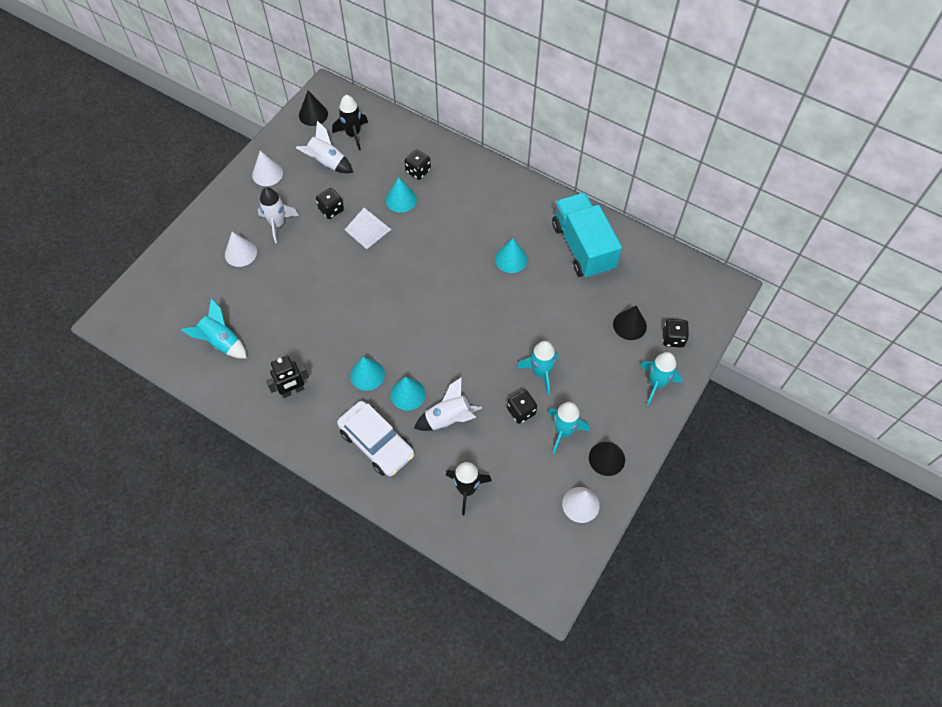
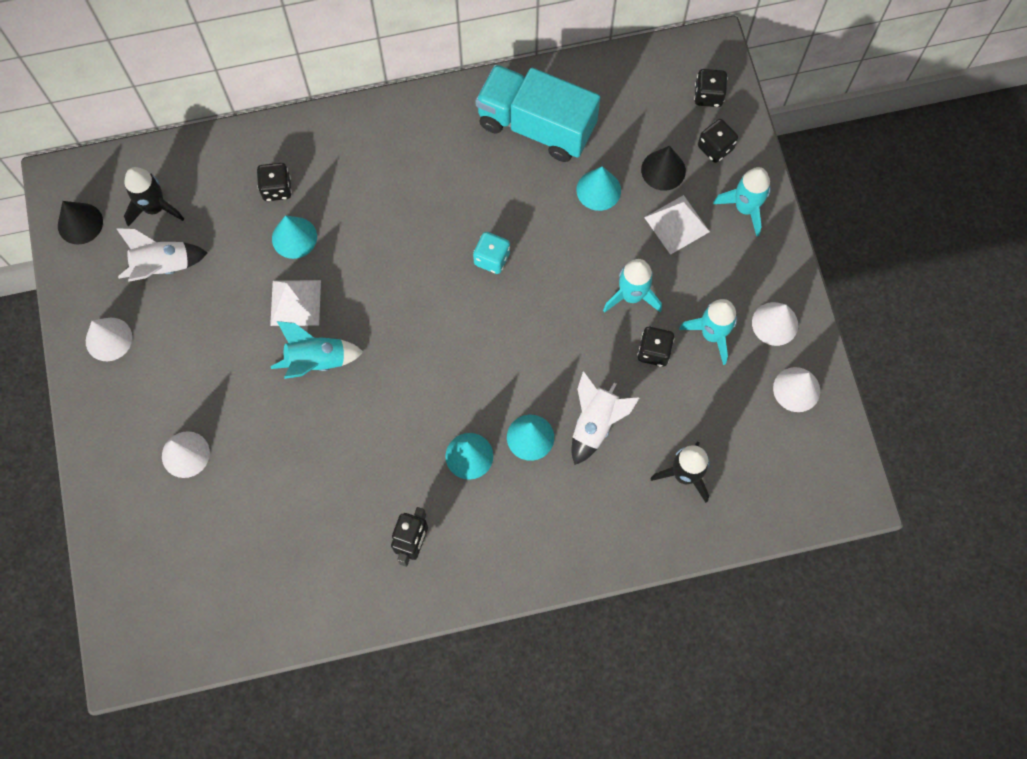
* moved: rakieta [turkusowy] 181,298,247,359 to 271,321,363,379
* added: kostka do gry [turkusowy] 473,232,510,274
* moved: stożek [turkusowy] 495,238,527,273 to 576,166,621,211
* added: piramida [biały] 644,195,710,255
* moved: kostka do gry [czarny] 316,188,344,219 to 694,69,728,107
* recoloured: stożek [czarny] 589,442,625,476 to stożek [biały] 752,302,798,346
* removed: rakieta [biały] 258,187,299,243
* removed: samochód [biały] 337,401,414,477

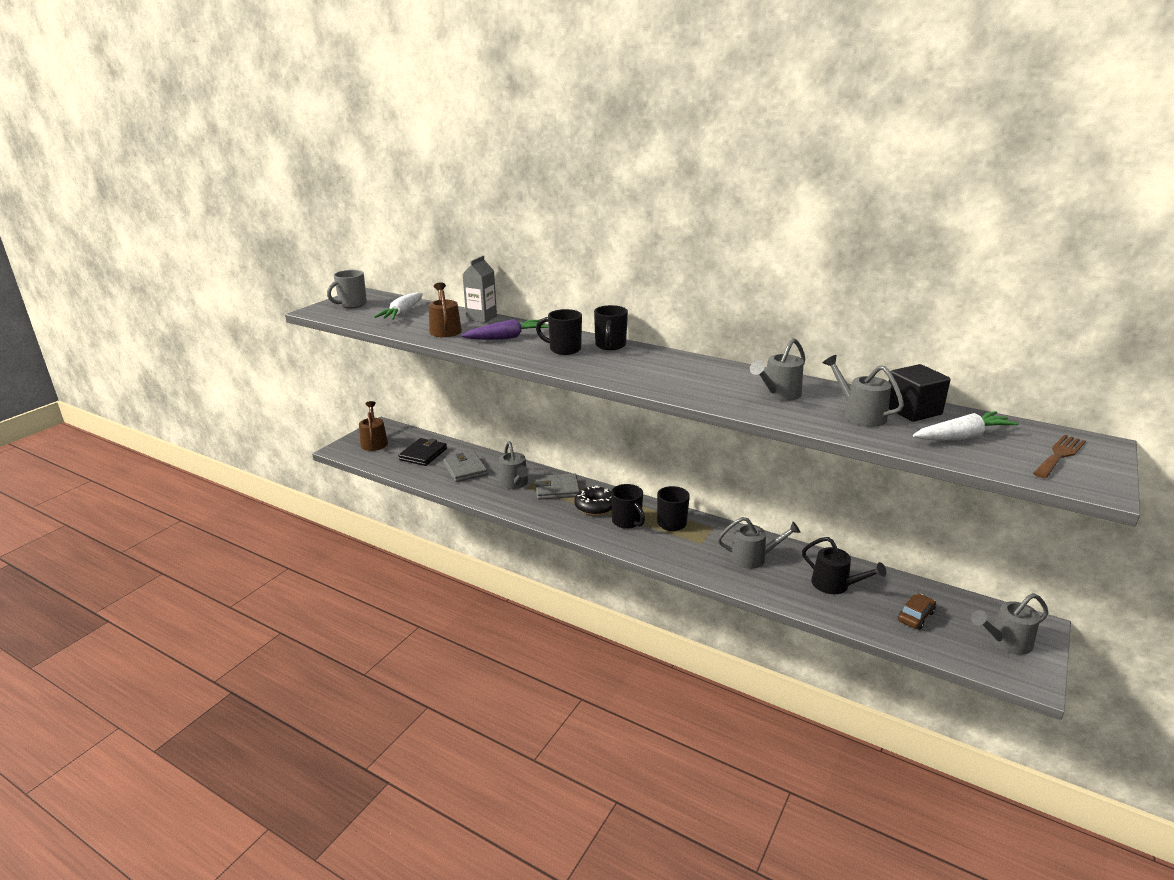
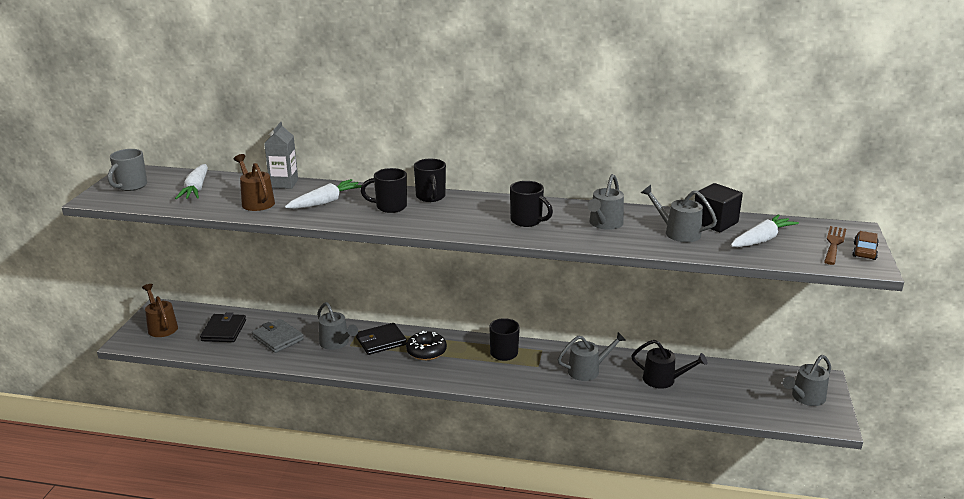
* recoloured: marchewka [fioletowy] 461,319,548,340 to marchewka [biały] 285,179,362,209
* recoloured: portfel [szary] 534,474,580,500 to portfel [czarny] 356,323,407,355
* moved: kubek [czarny] 611,484,645,529 to 510,181,553,227
* moved: samochód [brązowy] 898,594,936,630 to 852,231,879,260

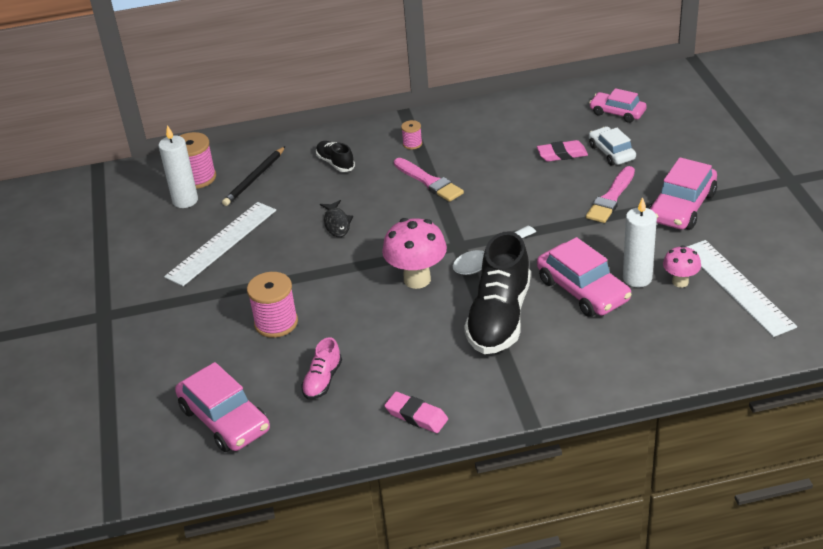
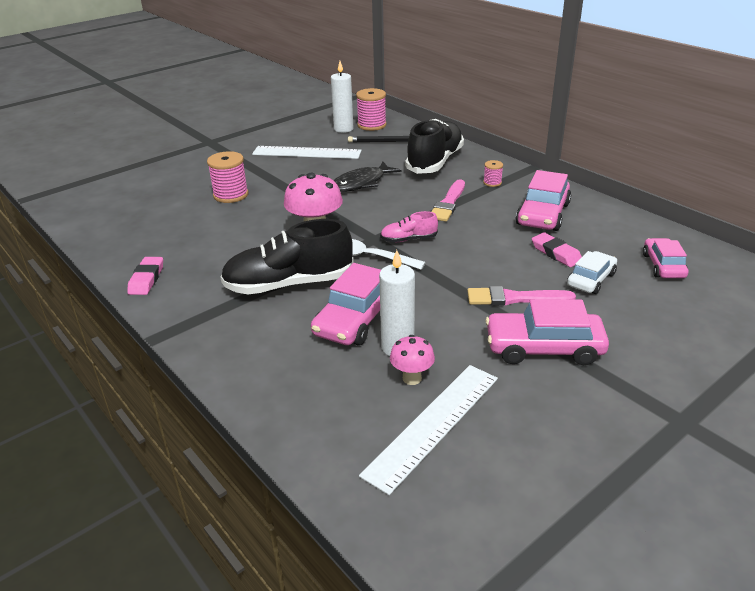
* resized: ryba [czarny] 320,200,353,237 = 333,162,402,192 x1.54
* moved: but [różowy] 301,337,342,400 to 380,211,438,242
* resized: but [czarny] 316,141,355,172 = 405,119,464,174 x2.07
* moved: samochód [różowy] 175,362,270,452 to 516,170,571,231

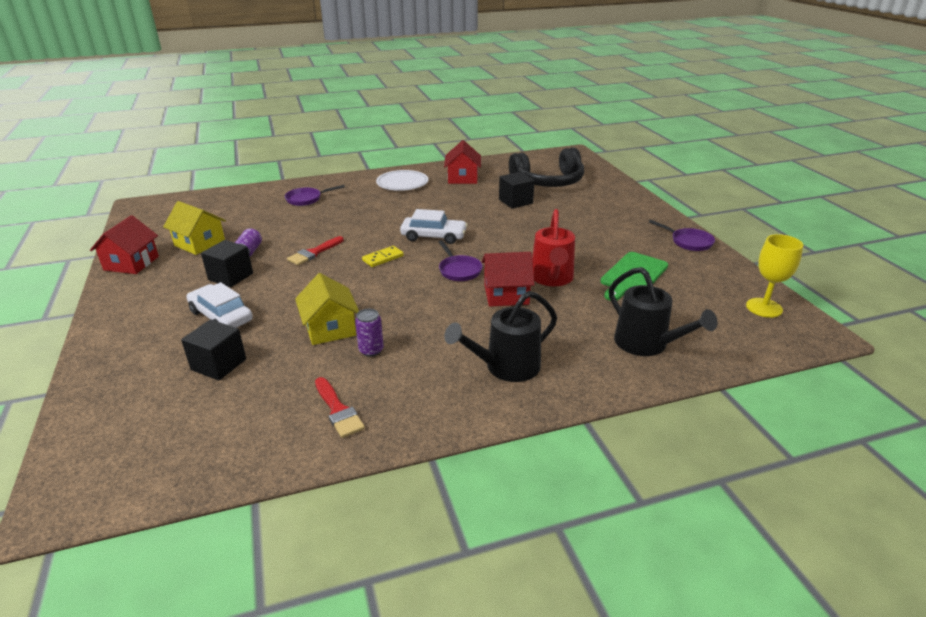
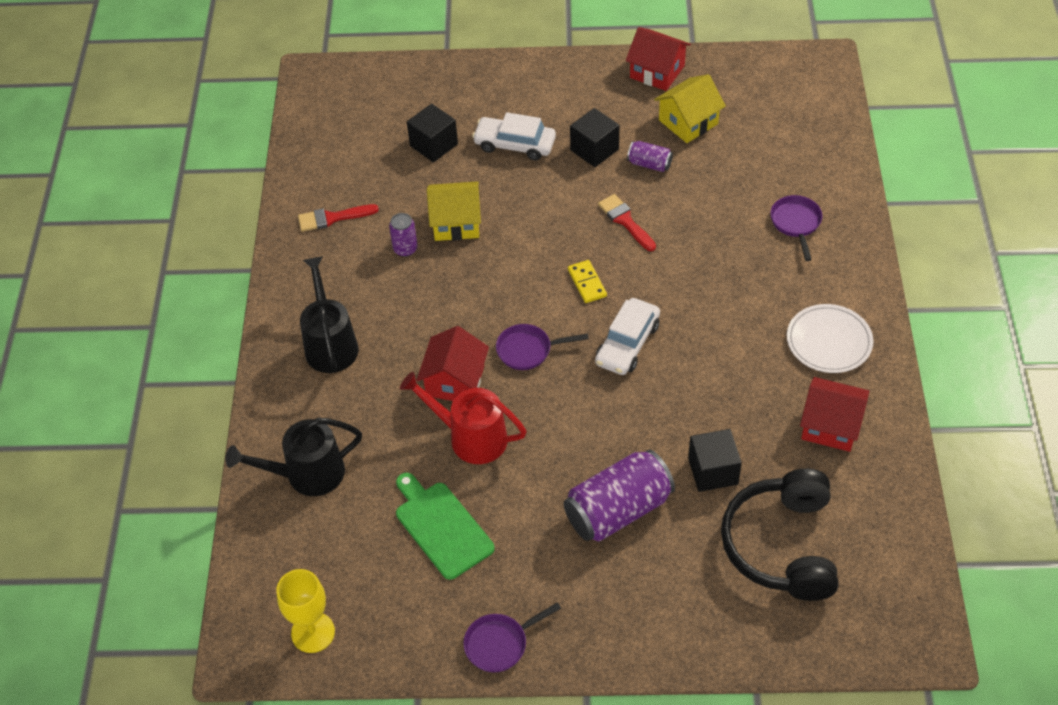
* turned: samochód [biały] 186,282,253,328 = 472,112,556,161 135 degrees counterclockwise
* added: puszka [fioletowy] 564,449,675,542

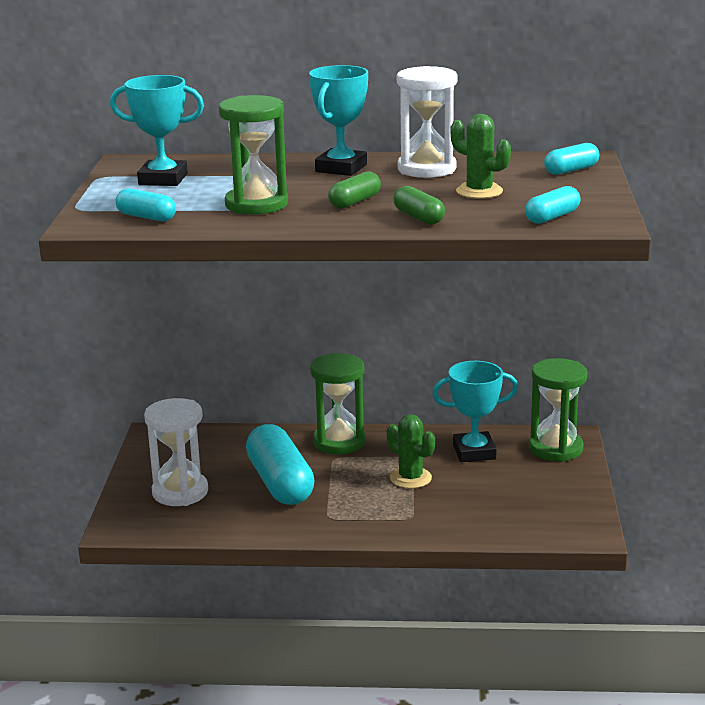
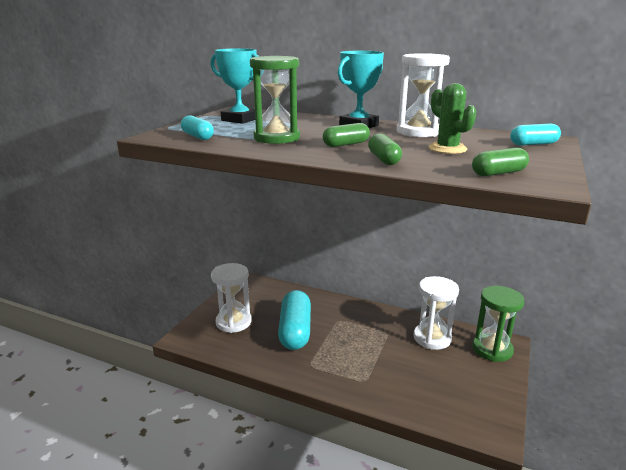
* replaced: puchar [turkusowy] 433,361,518,462 to klepsydra [biały] 414,276,459,350
* recoloured: kapsułka [turkusowy] 525,186,581,224 to kapsułka [zielony] 472,147,529,176
* removed: klepsydra [zielony] 310,353,366,454
* removed: kaktus [zielony] 387,414,435,489

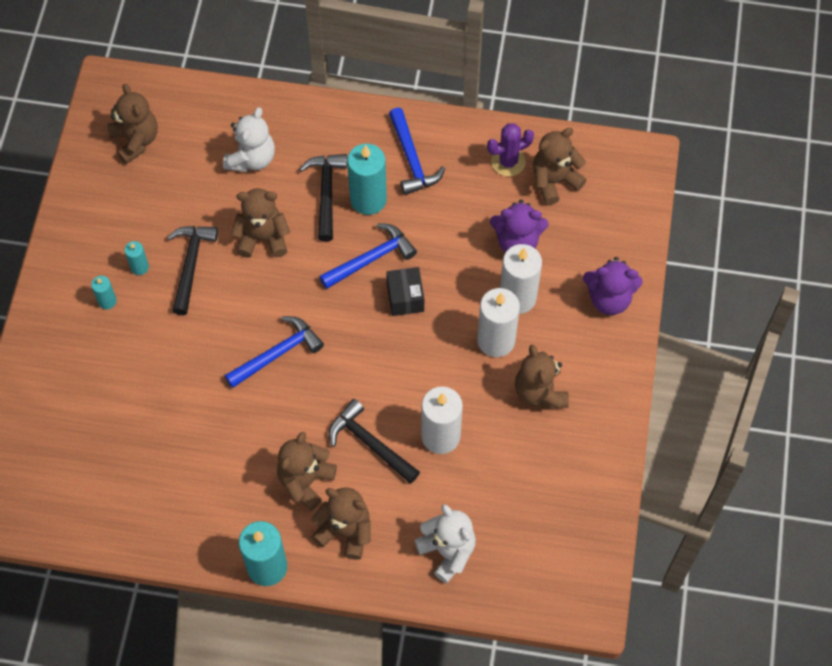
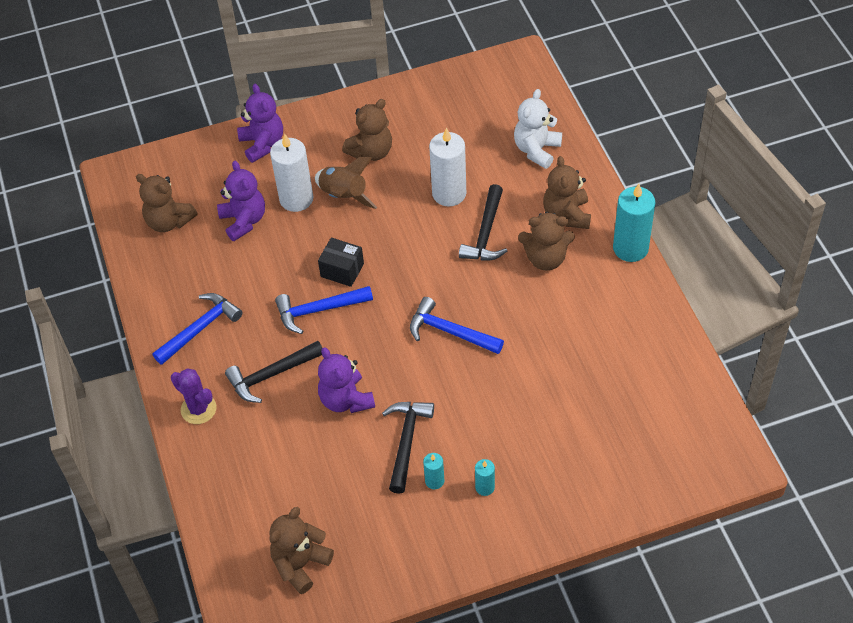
* moved: kaktus [fioletowy] 487,123,534,176 to 171,368,217,424
* turned: młotek [niebieski] 320,223,417,289 = 275,286,373,334 45 degrees counterclockwise
* replaced: świeca [biały] 477,288,520,357 to rakieta [brązowy] 315,157,378,209
* turned: pudełko [czarny] 386,267,424,316 = 318,237,364,287 60 degrees clockwise
* recoloured: miś [brązowy] 231,188,290,258 to miś [fioletowy] 318,347,375,413
* turned: młotek [czarny] 167,226,218,315 = 382,402,434,494 120 degrees clockwise
* removed: miś [biały] 223,107,275,172
* removed: świeca [turkusowy] 347,144,387,215

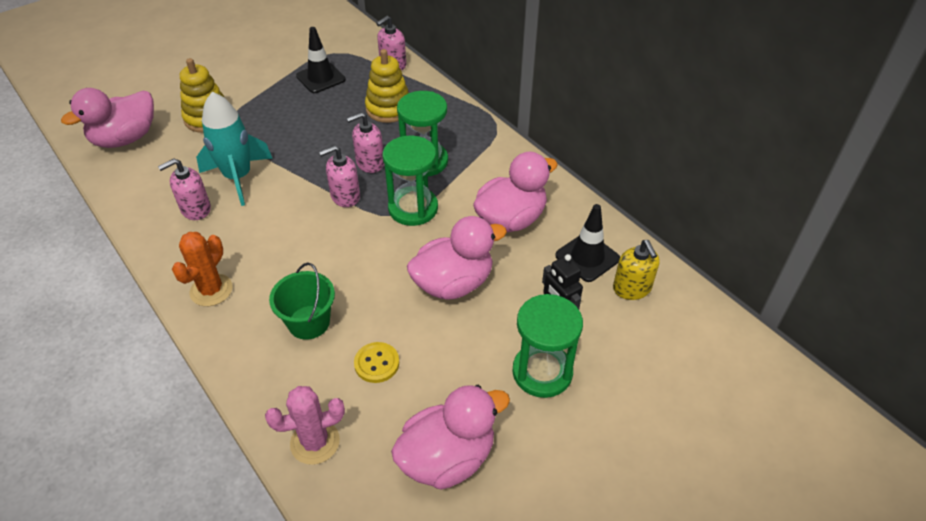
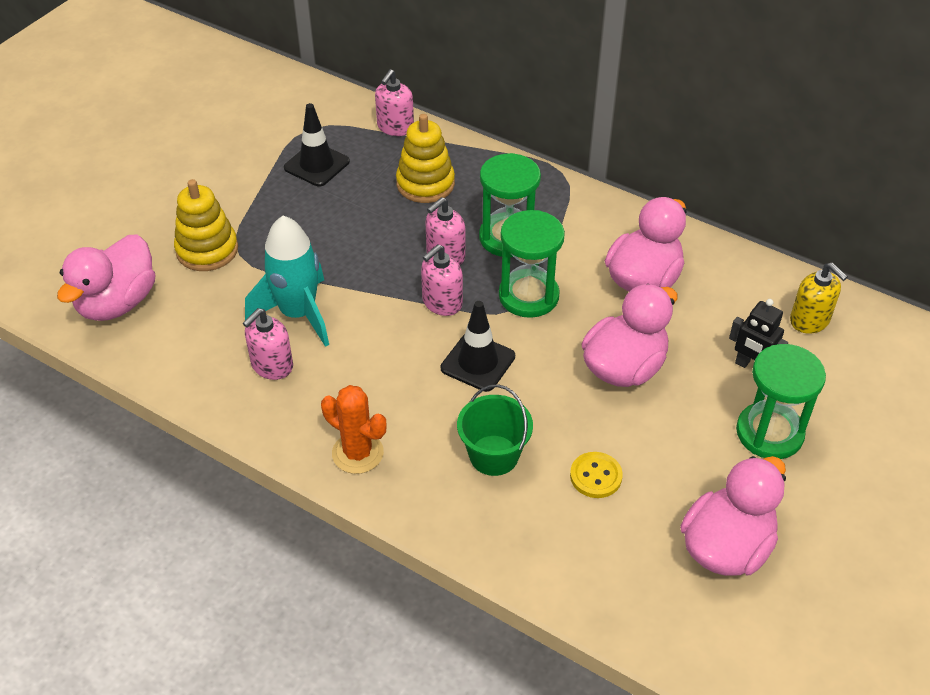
* turned: kaktus [pomarańczowy] 172,232,233,306 = 321,385,386,474 60 degrees counterclockwise
* moved: pachołek [czarny] 555,204,620,282 to 441,301,515,392
* removed: kaktus [różowy] 265,386,345,465

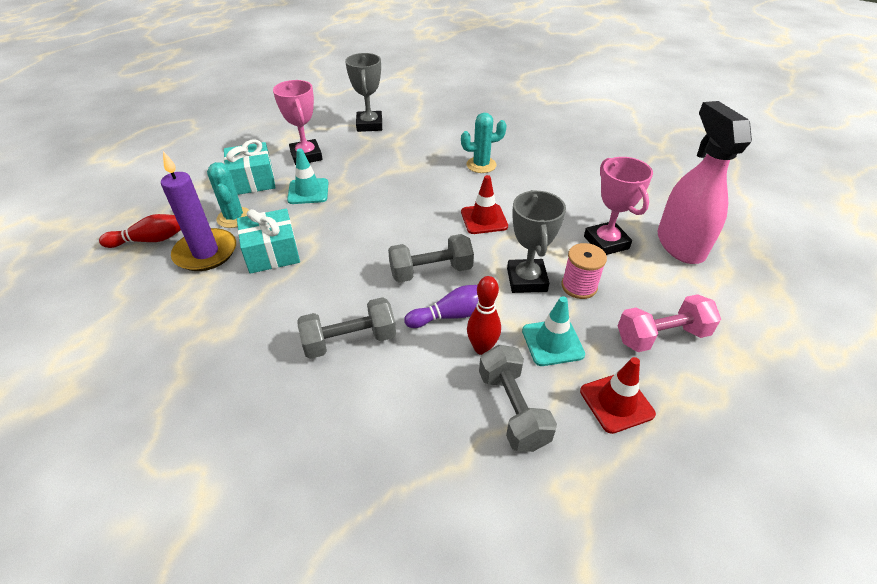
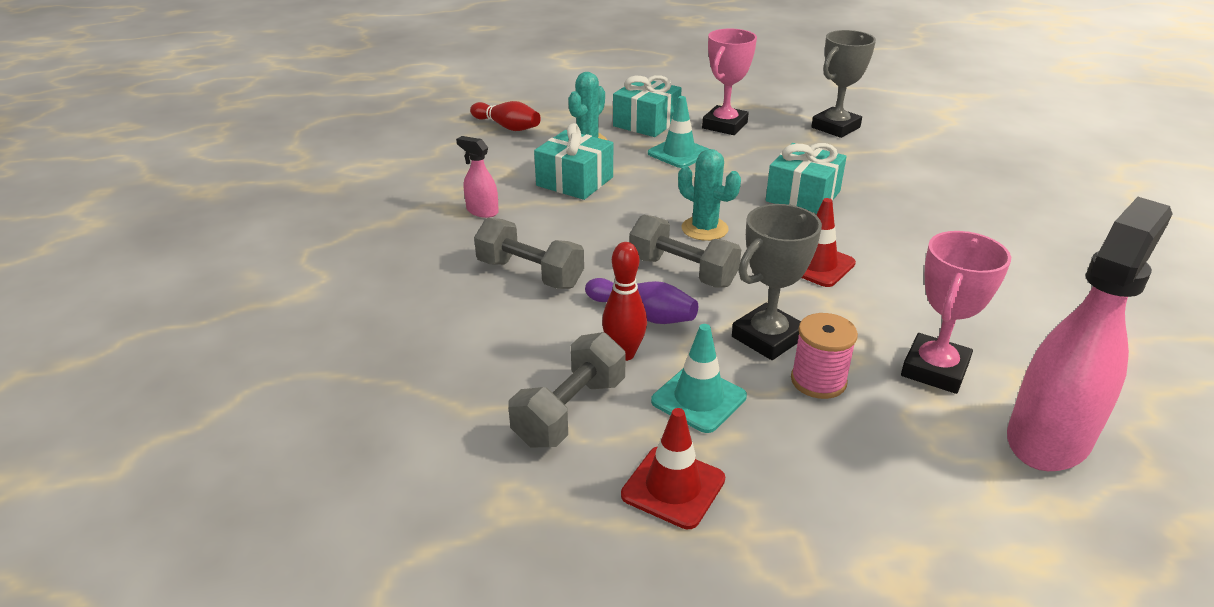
* added: spryskiwacz [różowy] 456,136,499,218
* moved: kaktus [turkusowy] 461,113,507,173 to 678,149,741,241
* added: prezent [turkusowy] 766,143,847,214
* removed: świeca [fioletowy] 161,151,236,271
* removed: hantel [różowy] 618,294,721,352

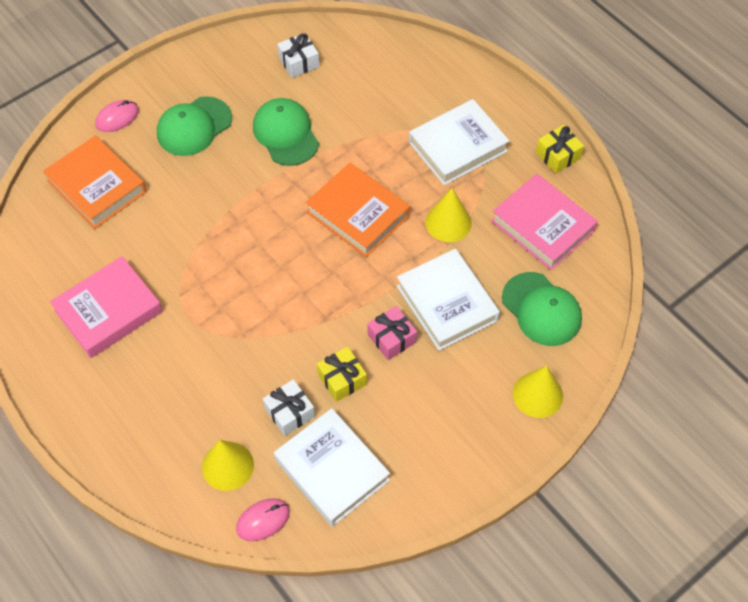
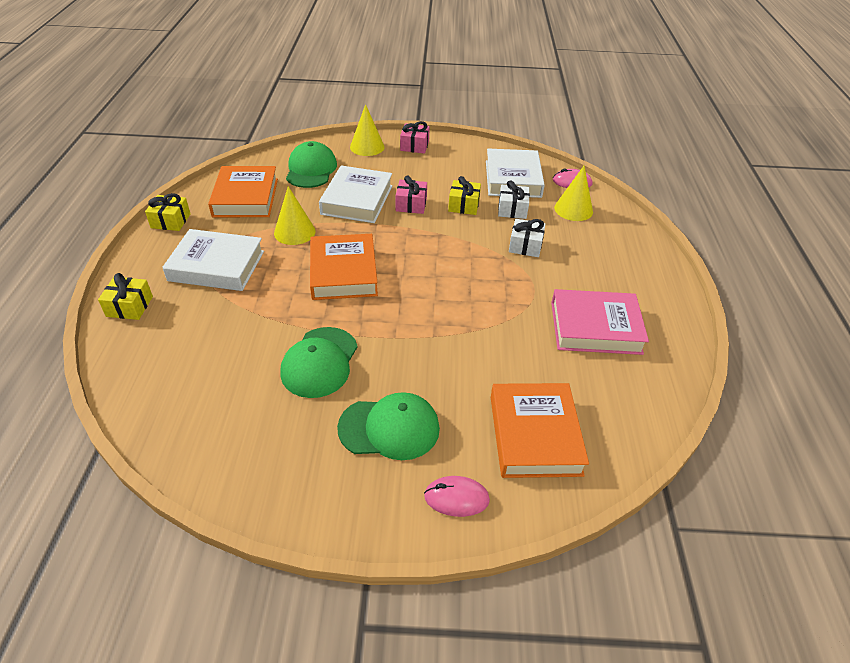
* added: prezent [żółty] 98,273,153,320
* recoloured: książka [różowy] 491,174,598,270 to książka [pomarańczowy] 208,166,278,217
* added: prezent [różowy] 400,121,430,154
* moved: prezent [biały] 277,33,319,78 to 509,219,545,257

